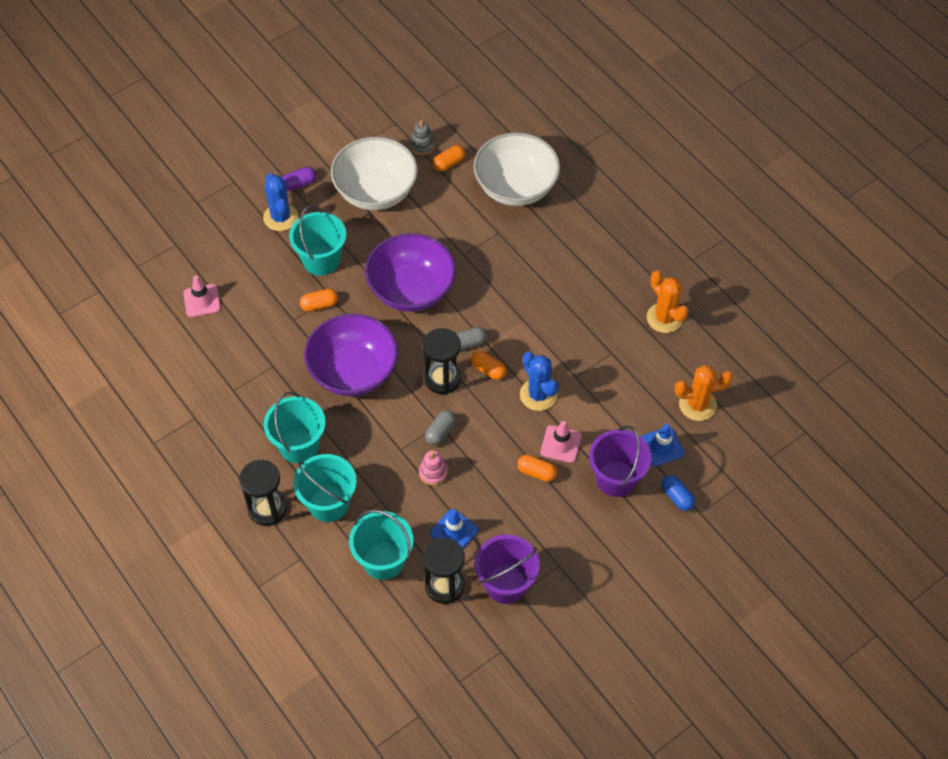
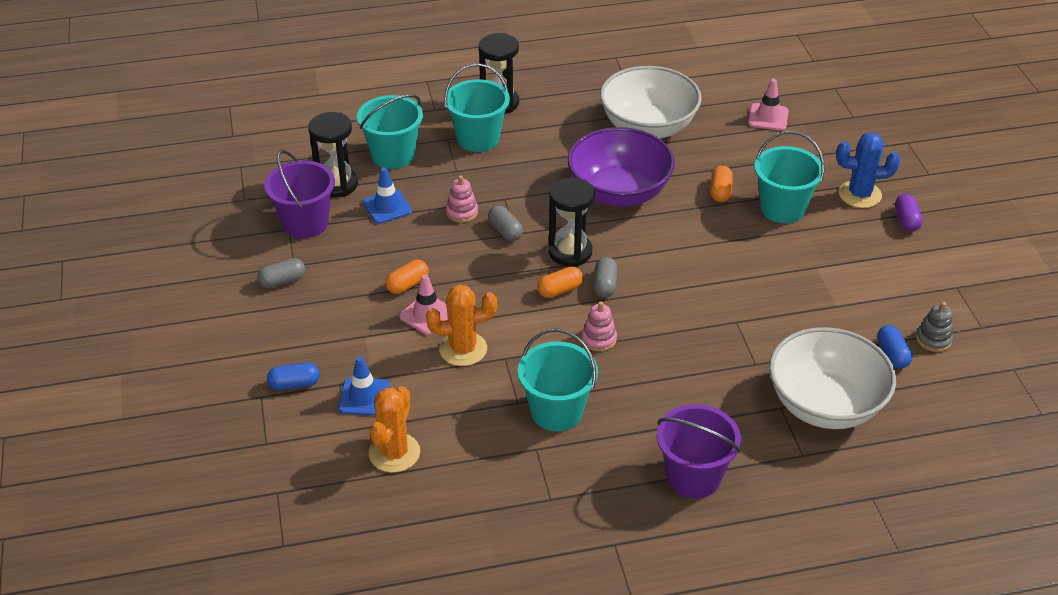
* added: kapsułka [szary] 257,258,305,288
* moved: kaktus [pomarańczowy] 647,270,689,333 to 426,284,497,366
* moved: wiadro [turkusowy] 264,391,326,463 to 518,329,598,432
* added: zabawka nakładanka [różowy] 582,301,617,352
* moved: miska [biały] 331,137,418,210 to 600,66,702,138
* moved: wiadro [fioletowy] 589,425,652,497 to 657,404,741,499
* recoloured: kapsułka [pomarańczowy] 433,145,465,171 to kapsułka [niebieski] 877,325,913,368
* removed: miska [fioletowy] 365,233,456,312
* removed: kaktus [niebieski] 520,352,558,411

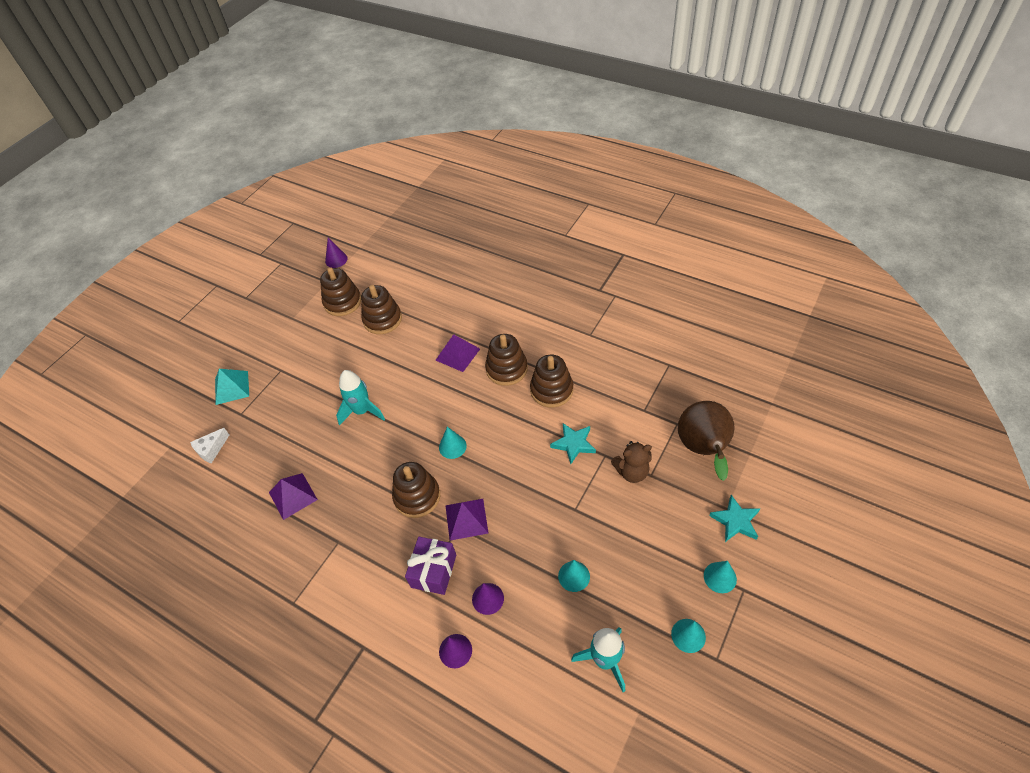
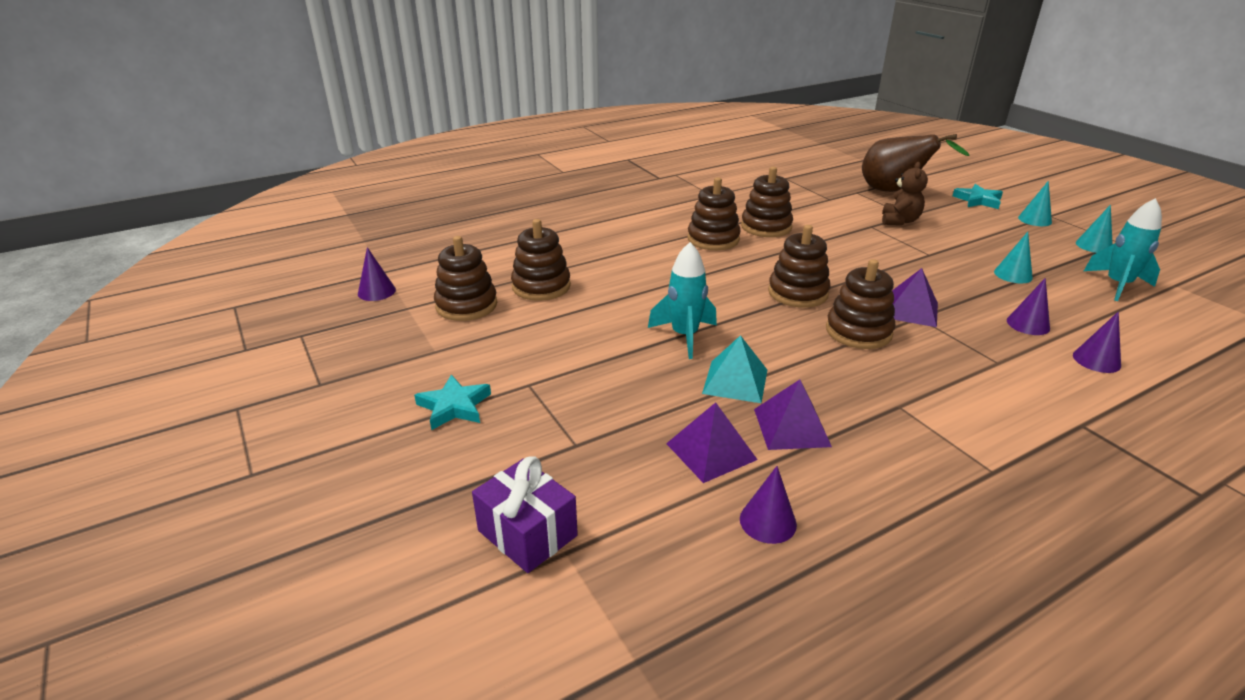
* moved: gwiazda [turkusowy] 550,423,596,464 to 414,374,491,430
* moved: prezent [fioletowy] 405,537,456,595 to 472,456,578,573
* moved: piramida [fioletowy] 435,334,480,372 to 666,402,758,483
* moved: piramida [turkusowy] 215,369,249,405 to 702,335,767,403
* added: stożek [fioletowy] 740,466,797,544
* replaced: stożek [turkusowy] 439,427,467,459 to zabawka nakładanka [brązowy] 768,225,830,308
* removed: ser [biały] 190,428,229,464

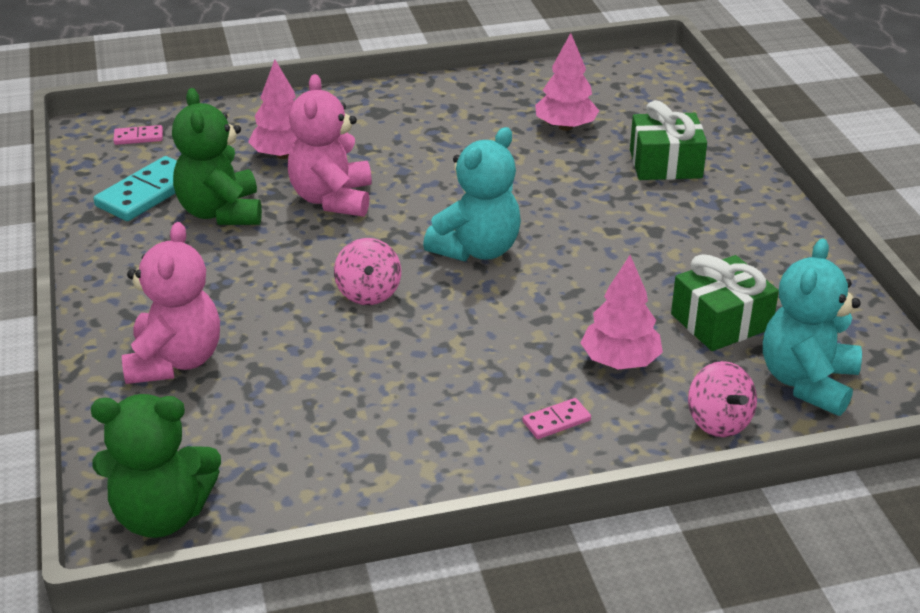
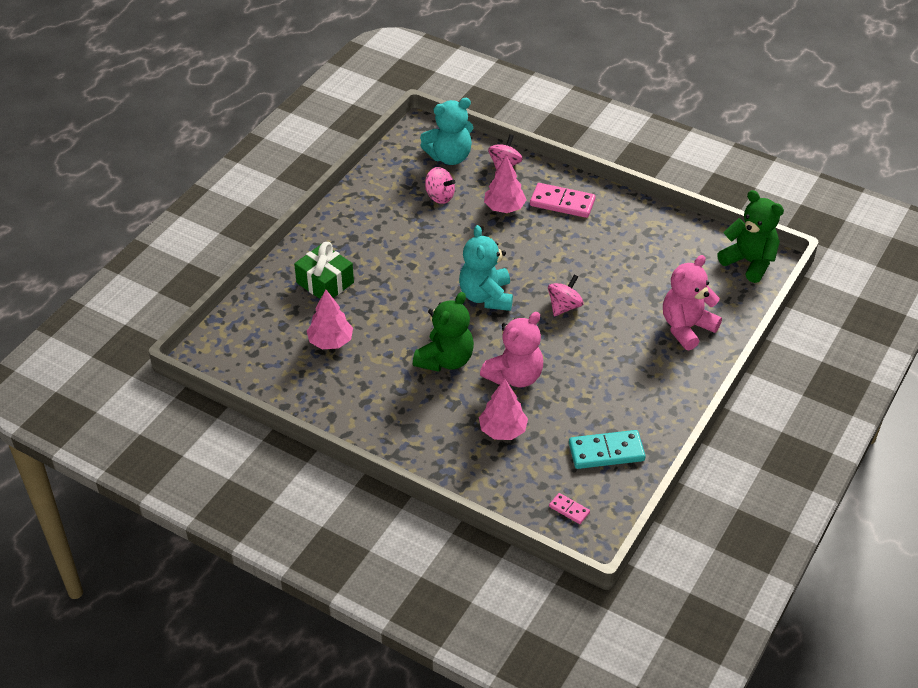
* moved: miś [zielony] 172,88,262,225 to 413,292,474,372
* replaced: prezent [zielony] 671,254,779,351 to bączek [różowy] 425,167,455,204
* turned: miś [turkusowy] 423,127,521,261 = 459,225,513,311 90 degrees counterclockwise
* resized: kostka domina [różowy] 522,398,591,439 = 530,183,596,218 x1.95

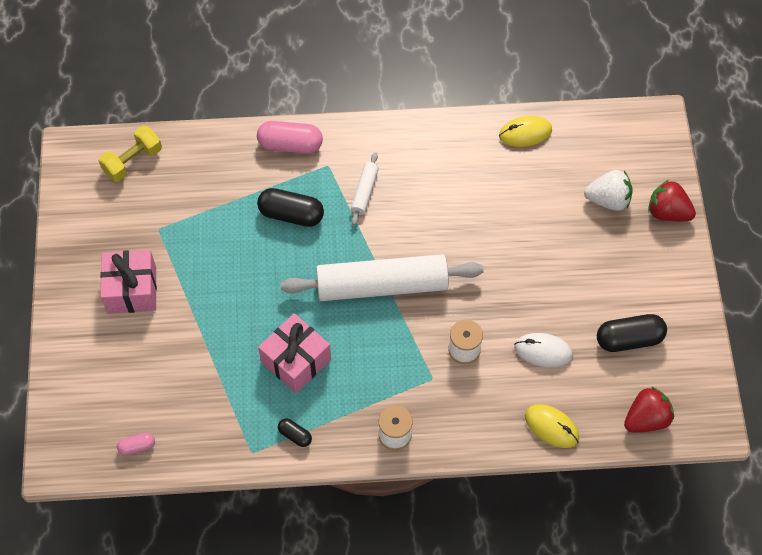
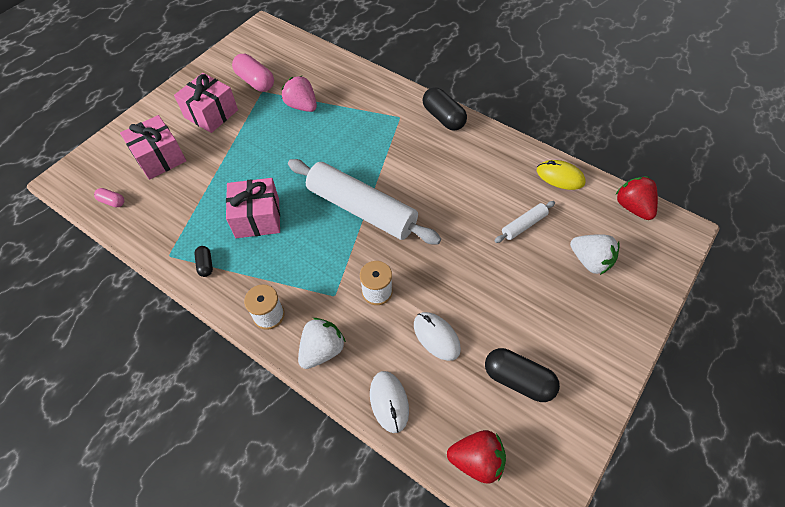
* added: prezent [różowy] 120,115,186,180
* moved: kapsułka [różowy] 257,121,323,154 to 232,54,274,92
* added: truskawka [różowy] 282,76,317,112
* added: truskawka [biały] 298,318,346,369
* recoloured: myszka [żółty] 525,404,579,448 to myszka [biały] 370,371,409,433
* moved: kapsułka [czarny] 257,188,324,227 to 423,87,467,131
* moved: wałek do ciasta [biały] 351,152,379,225 to 495,201,555,243
* moved: truskawka [czerwony] 648,180,696,221 to 615,176,658,220
* removed: hantel [żółty] 98,126,162,182

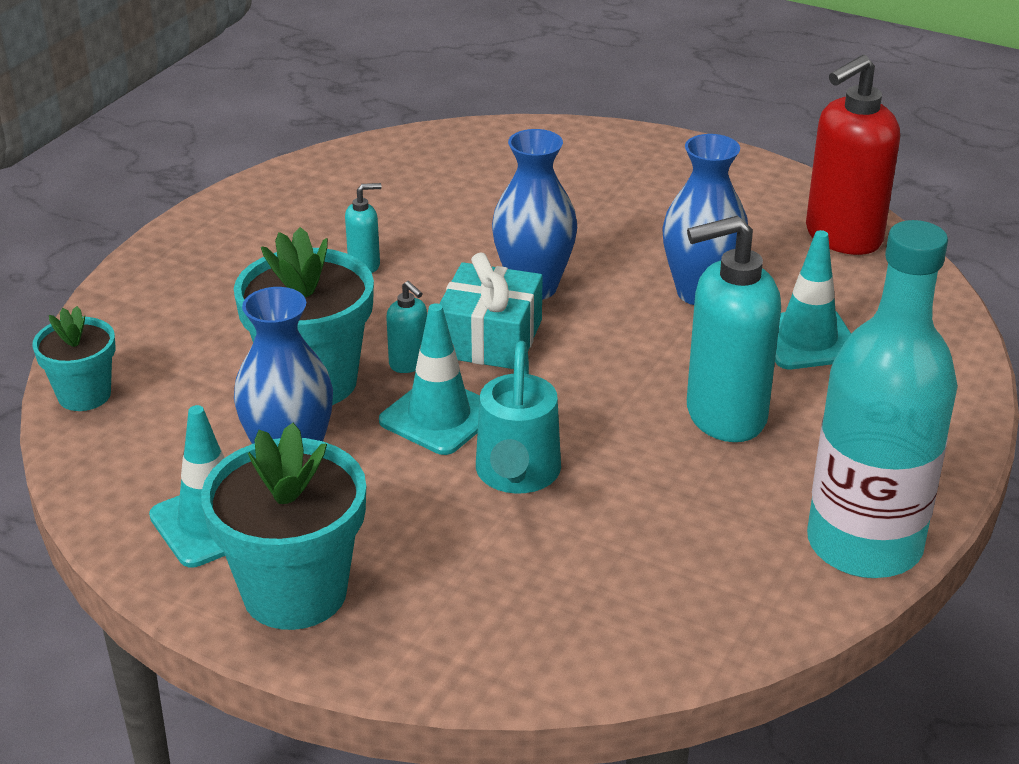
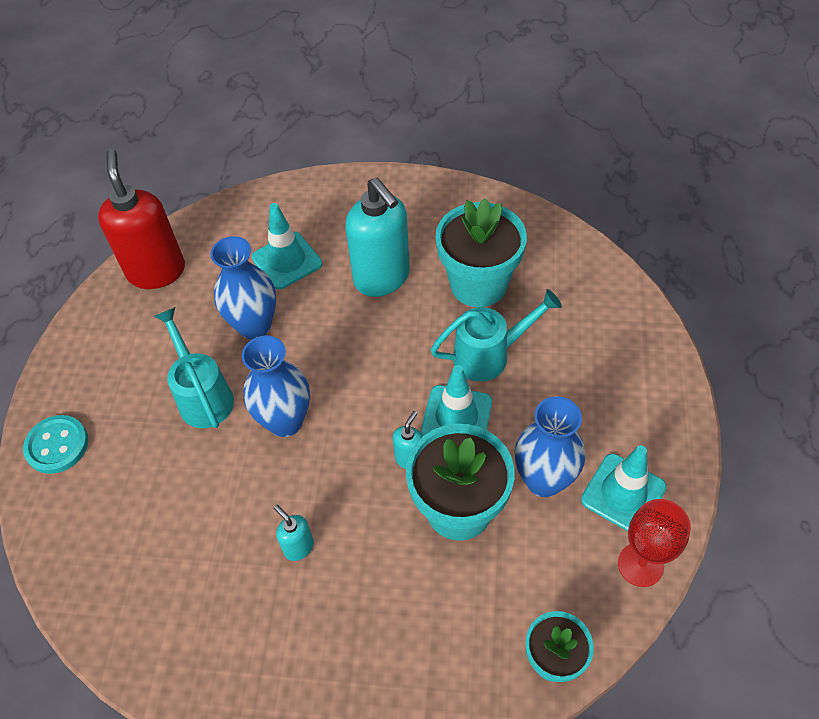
* added: guzik [turkusowy] 23,415,88,474
* turned: dozownik mydła [czerwony] 806,55,900,255 = 98,149,185,289 135 degrees counterclockwise
* added: konewka [turkusowy] 154,307,234,428
* moved: doniczka [turkusowy] 201,423,366,630 to 435,198,527,307
* added: kielich [czerwony] 618,499,691,587
* removed: prezent [turkusowy] 439,252,543,369
* removed: butelka [turkusowy] 807,220,958,578

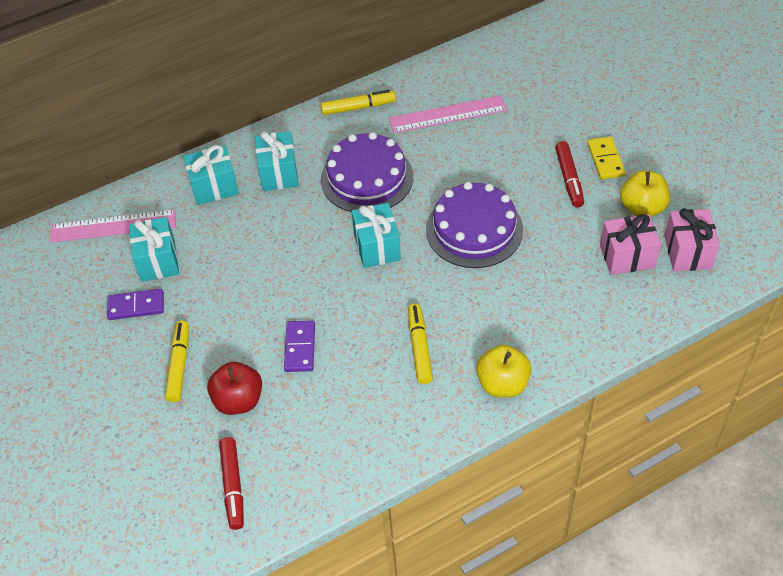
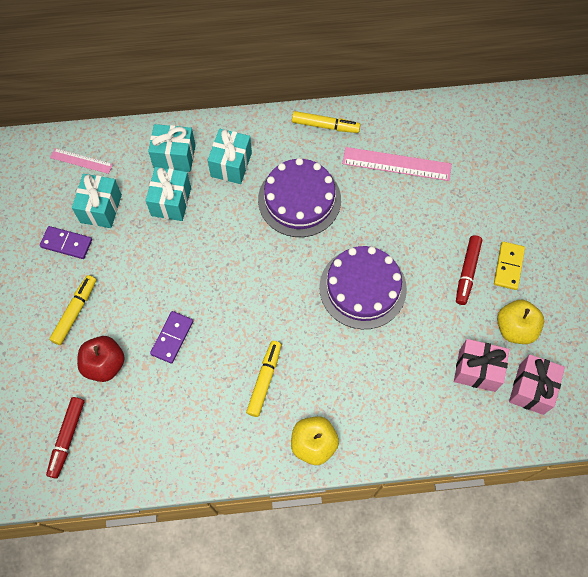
* resized: linijka [różowy] 50,210,176,243 = 50,148,113,174 x0.59
* moved: prezent [turkusowy] 352,203,401,268 to 145,167,191,221

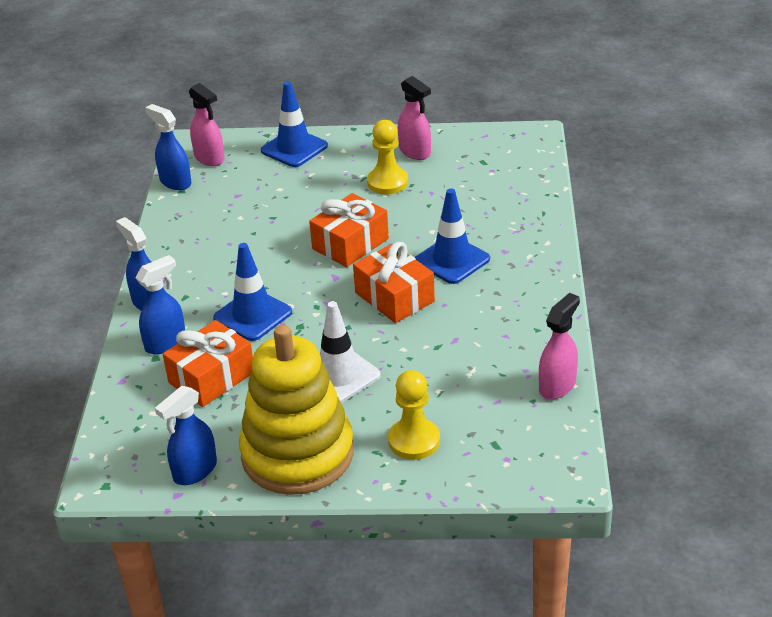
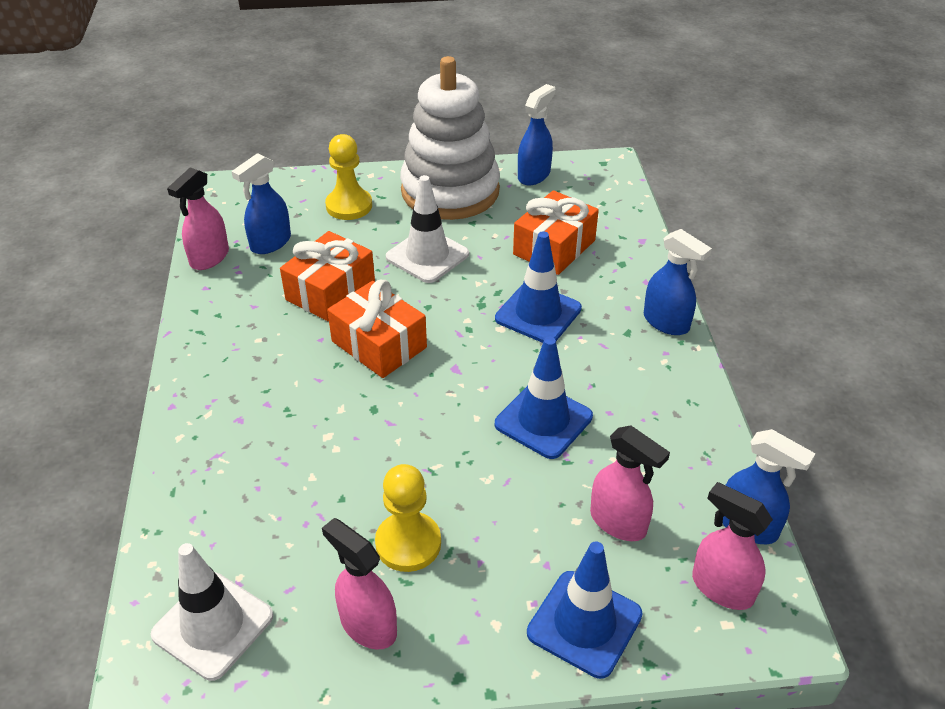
* added: pachołek [biały] 151,543,273,681
* moved: spryskiwacz [niebieski] 135,255,185,354 to 231,153,291,254
* moved: prezent [pomarańczowy] 309,193,389,267 to 280,231,375,321
* recoloured: zabawka nakładanka [żółty] 239,325,354,495 to zabawka nakładanka [biały] 400,56,500,220
* moved: pachołek [niebieski] 415,189,490,284 to 495,337,593,459
* added: spryskiwacz [różowy] 590,425,670,541

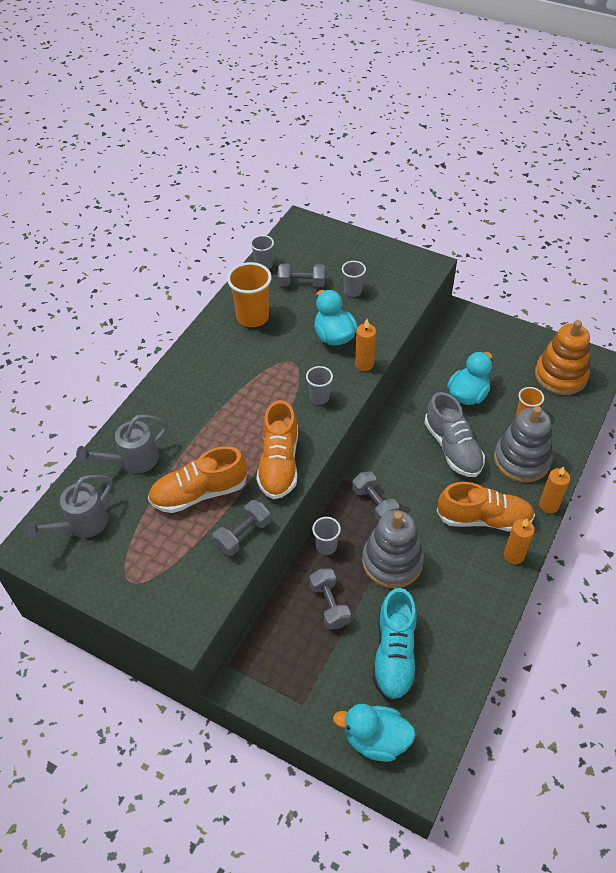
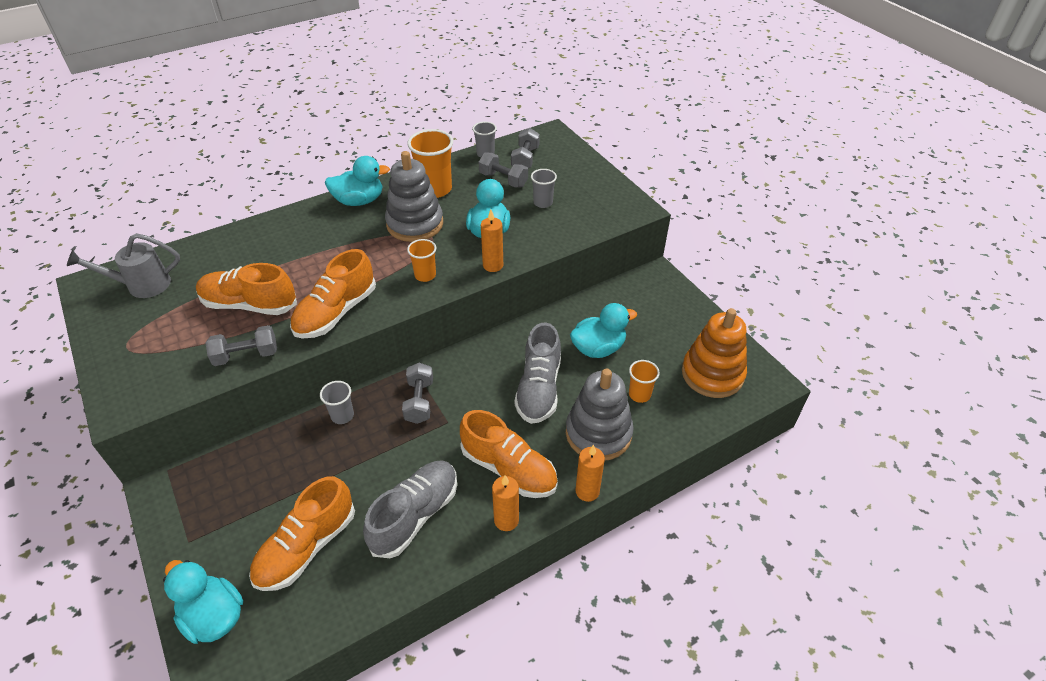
* recoloured: but [turkusowy] 373,588,417,702 to but [pomarańczowy] 249,476,355,591
* added: kaczka [turkusowy] 325,156,390,206
* added: but [szary] 363,460,457,558
* moved: zabawka nakładanka [szary] 362,510,424,588 to 385,151,443,242
* recoloured: szklanka [szary] 306,366,333,405 to szklanka [pomarańczowy] 407,239,436,282
* moved: hantel [szary] 310,569,351,629 to 511,128,540,168
* removed: konewka [szary] 76,415,168,474

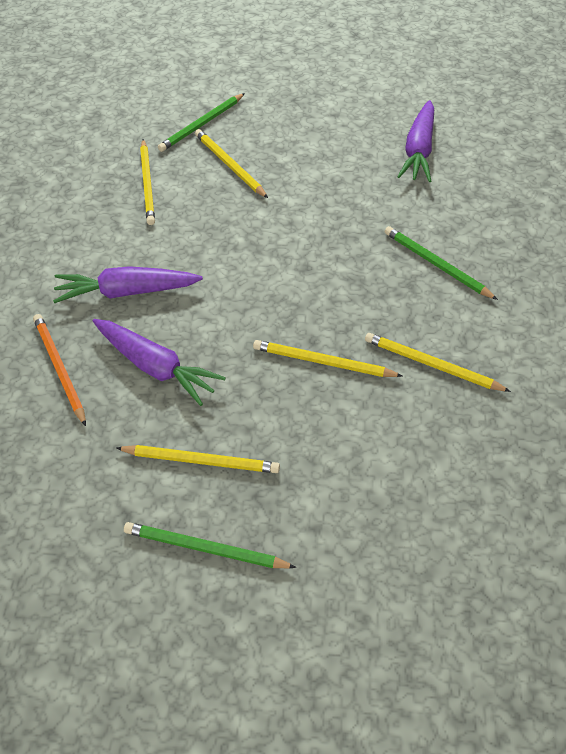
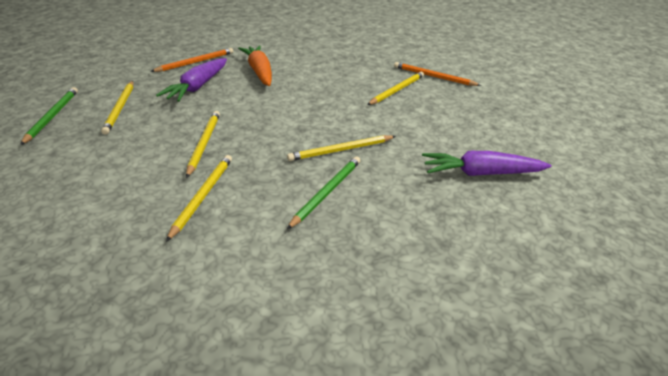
* recoloured: marchewka [fioletowy] 53,266,203,303 to marchewka [pomarańczowy] 238,45,272,86
* moved: ołówek [żółty] 140,139,155,225 to 287,135,396,161
* recoloured: ołówek [zielony] 158,93,245,152 to ołówek [pomarańczowy] 394,62,481,86

